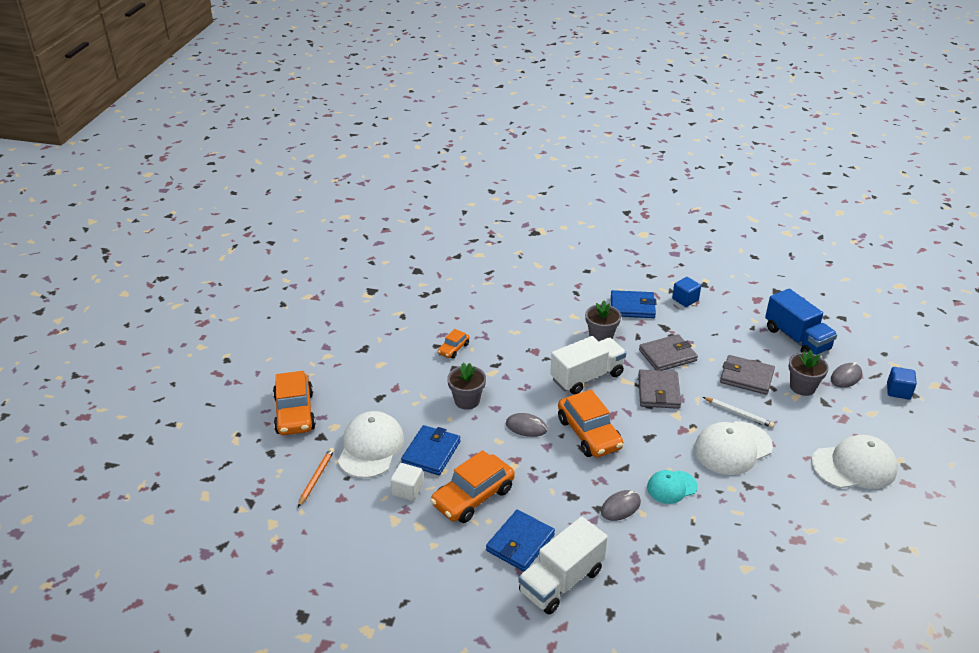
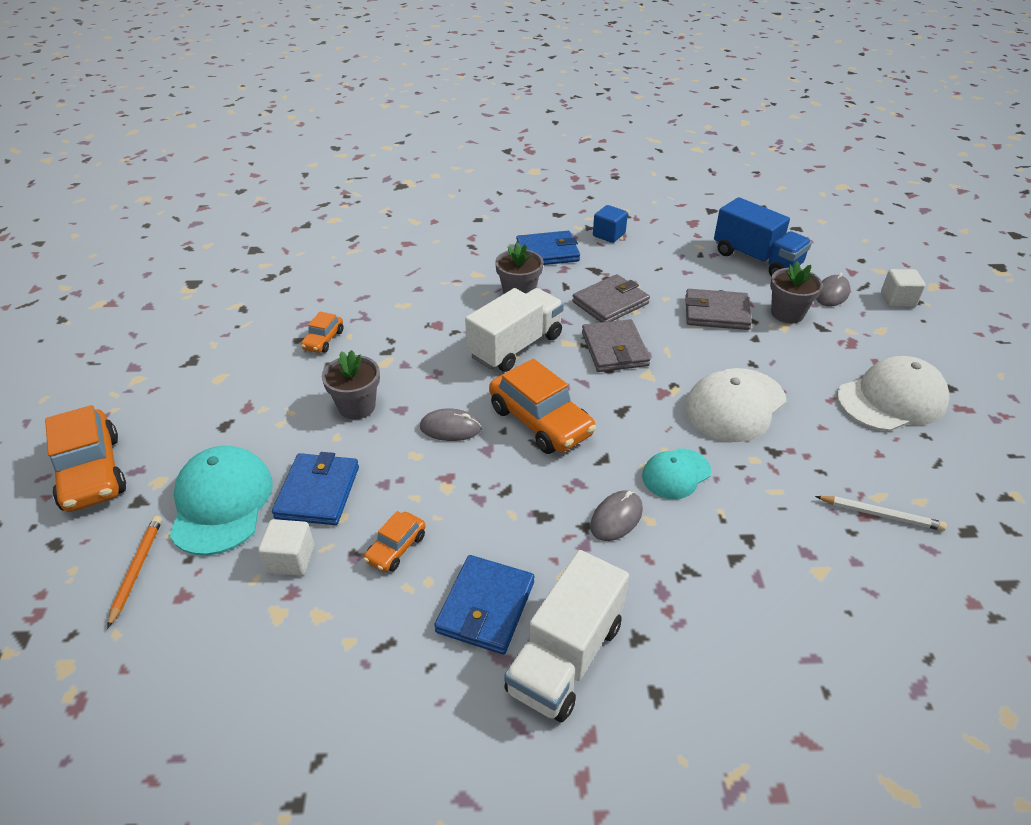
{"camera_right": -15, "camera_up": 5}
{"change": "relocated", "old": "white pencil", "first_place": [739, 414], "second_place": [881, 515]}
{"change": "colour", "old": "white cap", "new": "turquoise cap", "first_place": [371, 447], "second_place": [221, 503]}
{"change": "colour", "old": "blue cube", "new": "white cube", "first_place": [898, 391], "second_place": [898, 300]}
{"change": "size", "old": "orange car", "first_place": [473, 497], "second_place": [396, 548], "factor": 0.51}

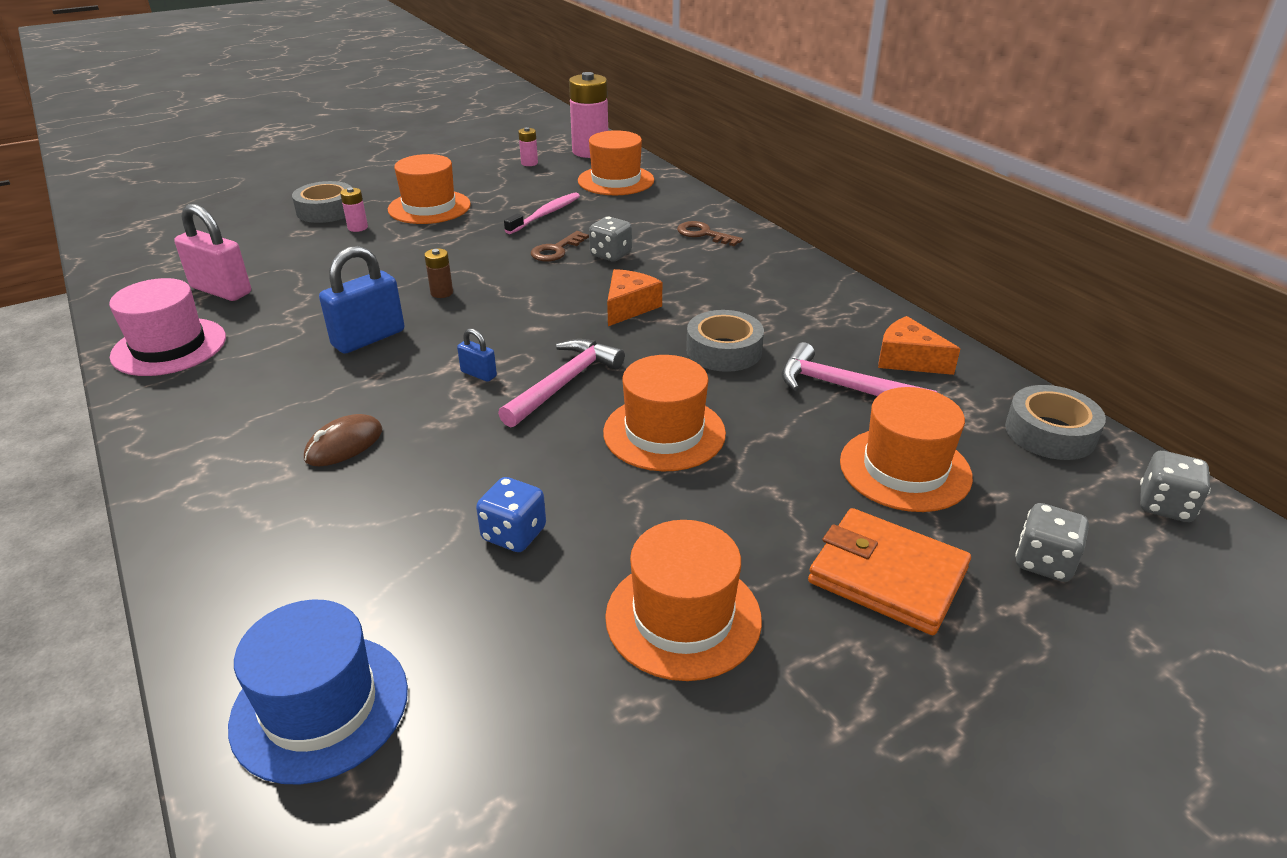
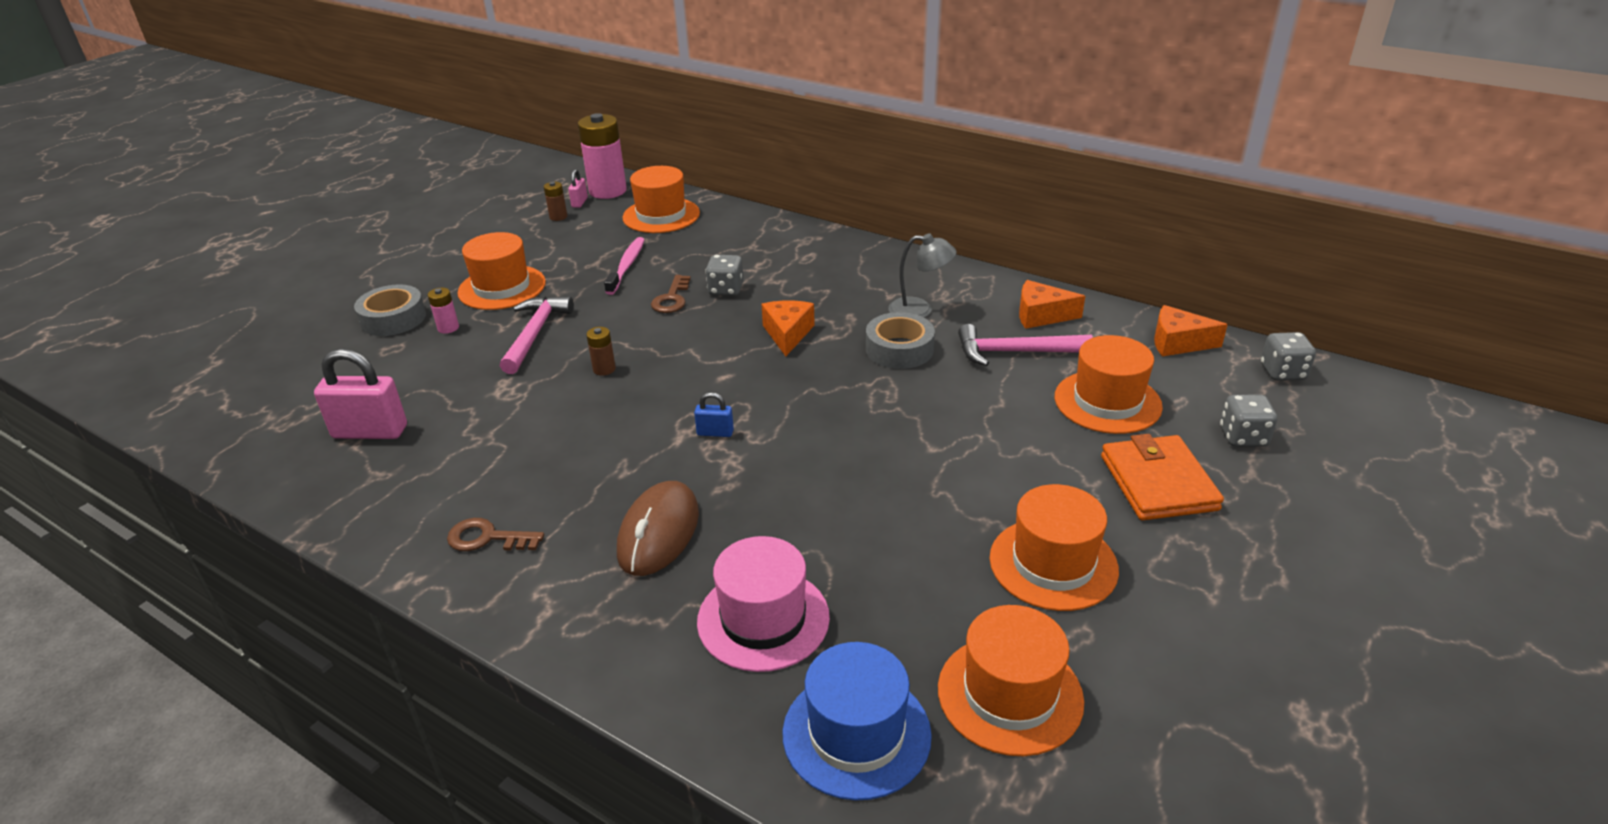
{"camera_right": -25, "camera_up": 0}
{"change": "missing", "old": "blue padlock", "first_place": [368, 338]}
{"change": "missing", "old": "blue dice", "first_place": [514, 534]}
{"change": "appeared", "new": "pink padlock", "second_place": [579, 202]}
{"change": "appeared", "new": "grey lamp", "second_place": [919, 310]}
{"change": "relocated", "old": "pink hat", "first_place": [169, 347], "second_place": [763, 619]}
{"change": "relocated", "old": "pink hammer", "first_place": [564, 383], "second_place": [535, 334]}
{"change": "relocated", "old": "orange hat", "first_place": [664, 433], "second_place": [1010, 694]}
{"change": "relocated", "old": "brown key", "first_place": [703, 234], "second_place": [487, 538]}
{"change": "exchanged", "old": "grey tape", "new": "orange cheese", "first_place": [1050, 433], "second_place": [1178, 343]}
{"change": "colour", "old": "pink battery", "new": "brown battery", "first_place": [529, 163], "second_place": [558, 217]}
{"change": "spun", "old": "orange wallet", "first_place": [887, 576], "second_place": [1158, 483], "degrees": 75}
{"change": "size", "old": "brown mouse", "first_place": [344, 445], "second_place": [658, 533], "factor": 1.55}

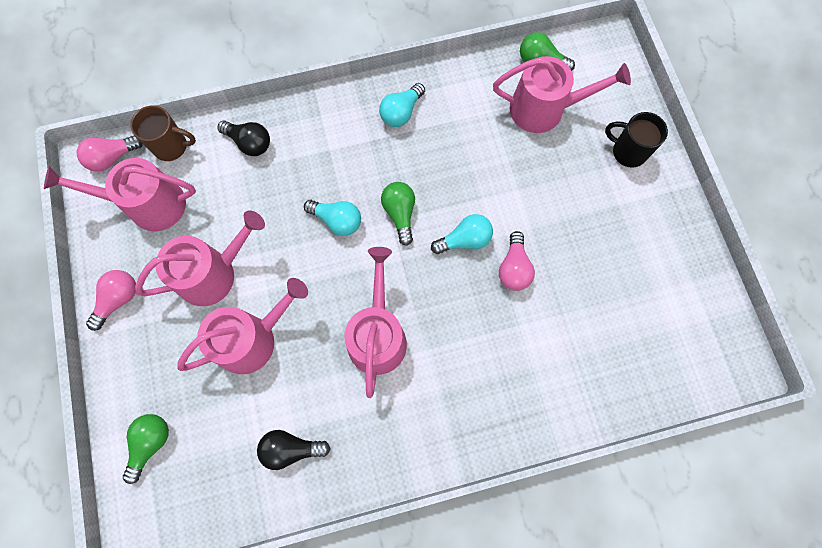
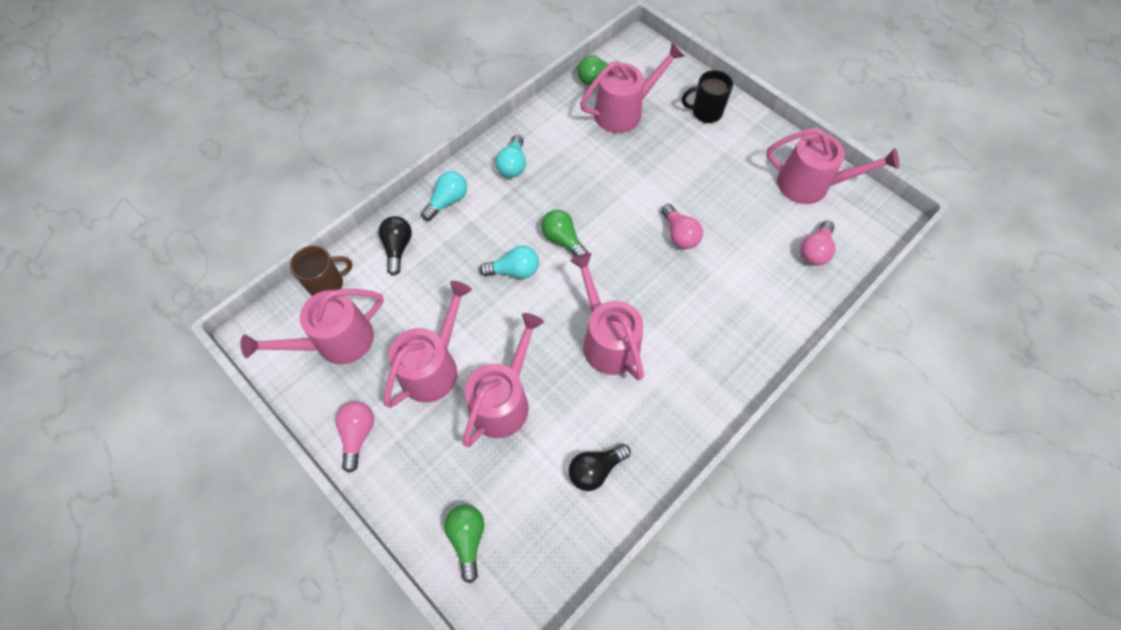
{"camera_right": -30, "camera_up": -10}
{"change": "appeared", "new": "pink watering can", "second_place": [810, 185]}
{"change": "relocated", "old": "pink light bulb", "first_place": [112, 158], "second_place": [815, 251]}
{"change": "relocated", "old": "turquoise light bulb", "first_place": [464, 240], "second_place": [448, 201]}
{"change": "spun", "old": "black light bulb", "first_place": [249, 143], "second_place": [398, 248], "degrees": -90}

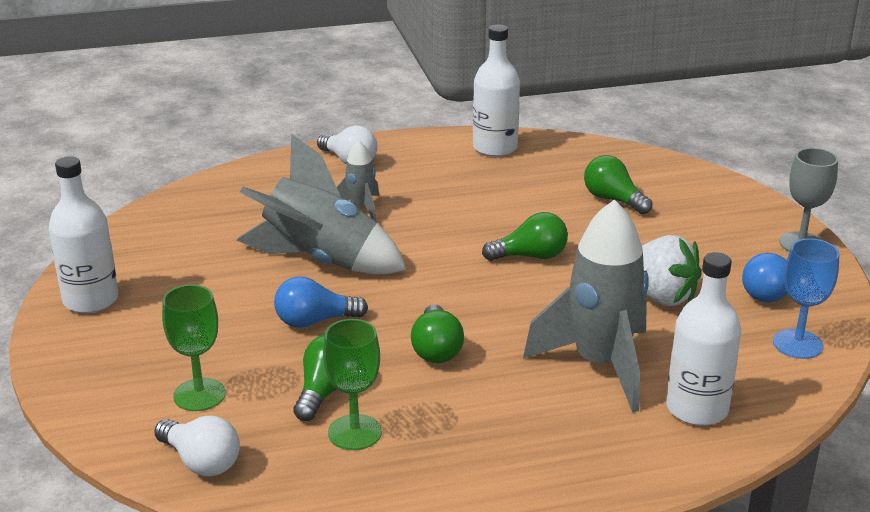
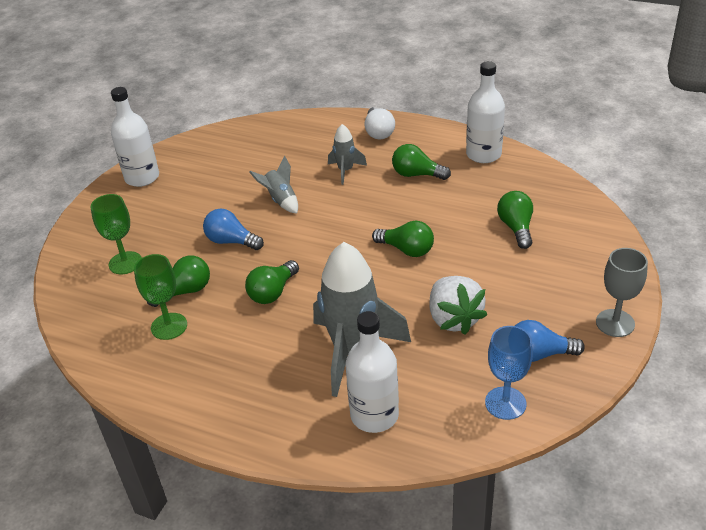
{"camera_right": 40, "camera_up": 10}
{"change": "missing", "old": "white light bulb", "first_place": [201, 462]}
{"change": "appeared", "new": "green light bulb", "second_place": [417, 174]}
{"change": "size", "old": "grey rocket", "first_place": [320, 261], "second_place": [280, 200], "factor": 0.49}

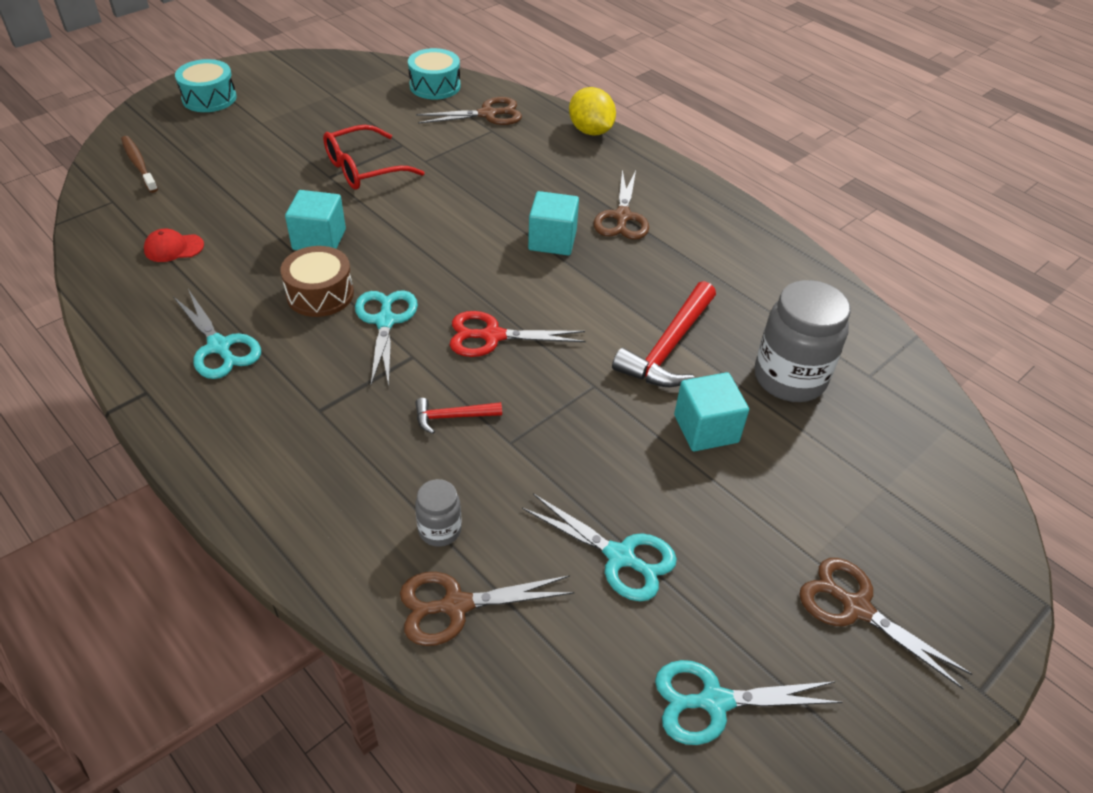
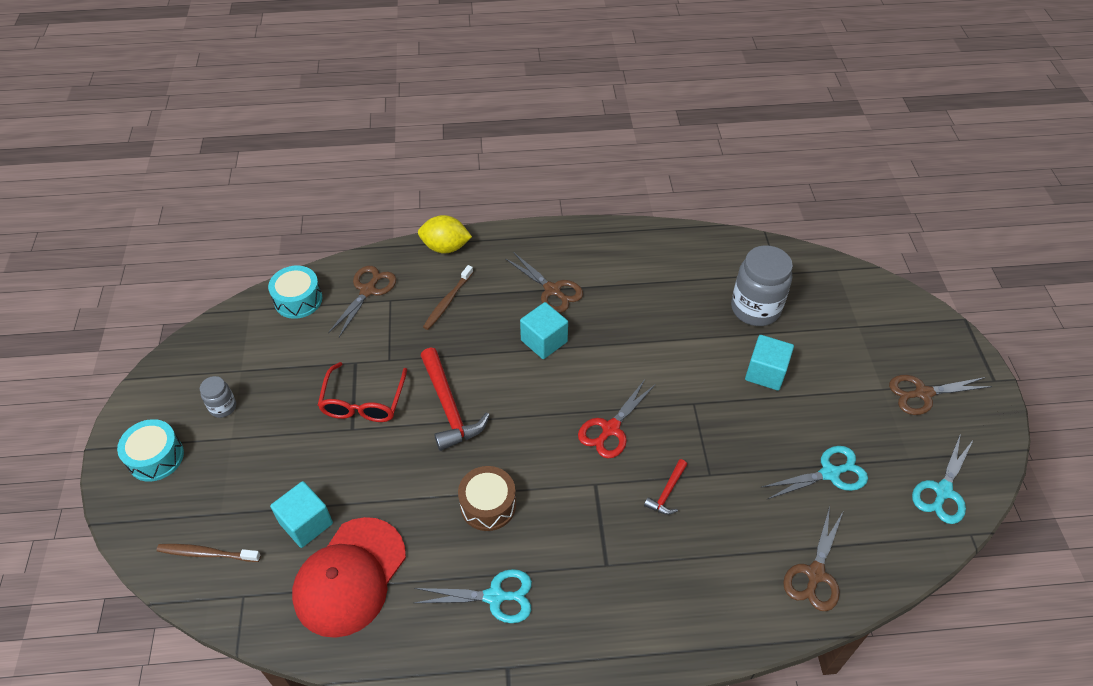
{"camera_right": -50, "camera_up": 5}
{"change": "missing", "old": "turquoise scissors", "first_place": [385, 321]}
{"change": "appeared", "new": "brown toothbrush", "second_place": [447, 302]}
{"change": "relocated", "old": "turquoise cube", "first_place": [319, 239], "second_place": [306, 523]}
{"change": "relocated", "old": "grey jar", "first_place": [440, 530], "second_place": [223, 407]}
{"change": "relocated", "old": "red hammer", "first_place": [668, 348], "second_place": [449, 407]}
{"change": "size", "old": "red cap", "first_place": [173, 248], "second_place": [349, 577], "factor": 2.4}

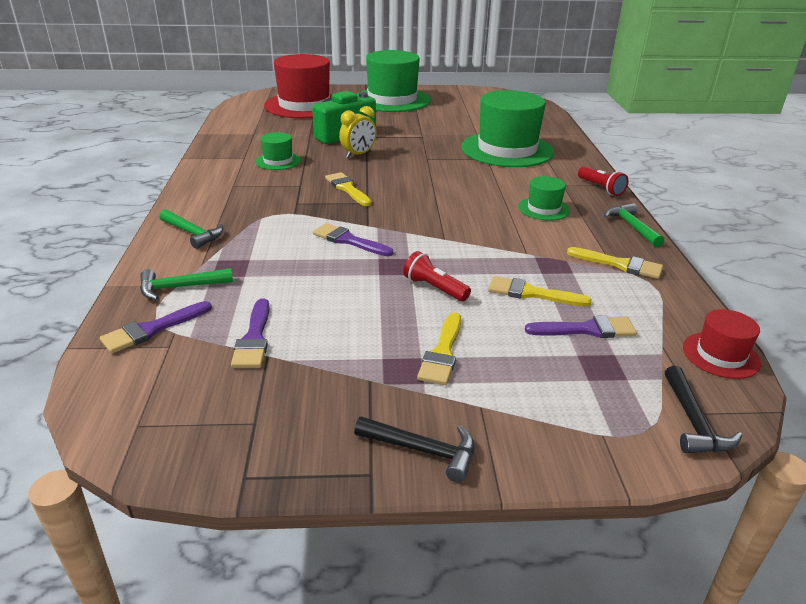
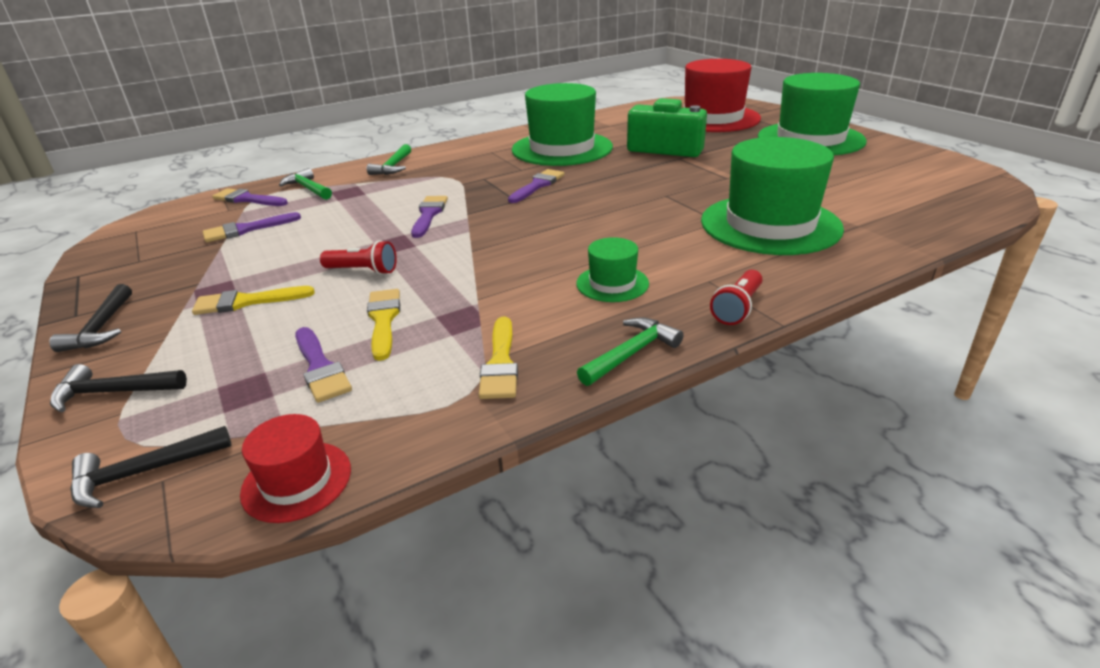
{"camera_right": 65, "camera_up": 0}
{"change": "missing", "old": "yellow clock", "first_place": [358, 155]}
{"change": "appeared", "new": "black hammer", "second_place": [114, 392]}
{"change": "colour", "old": "yellow brush", "new": "purple brush", "first_place": [347, 188], "second_place": [537, 185]}
{"change": "spun", "old": "red flashlight", "first_place": [434, 288], "second_place": [363, 271], "degrees": 90}
{"change": "size", "old": "green hat", "first_place": [278, 161], "second_place": [562, 148], "factor": 2.16}

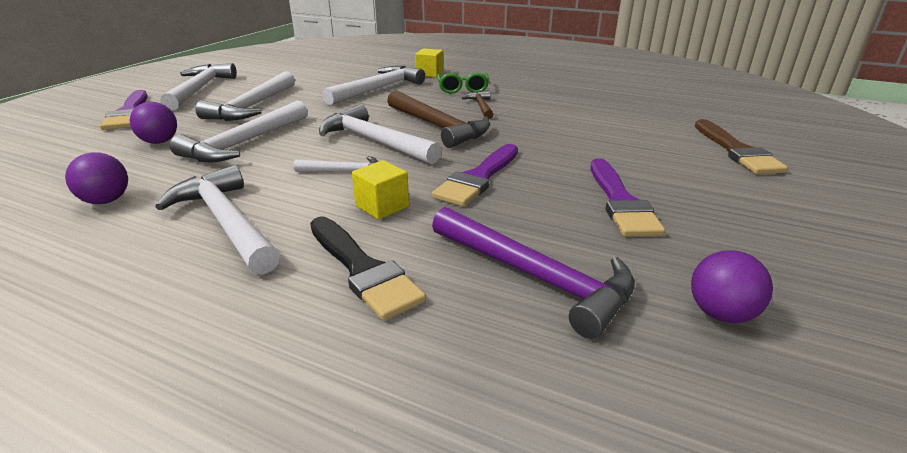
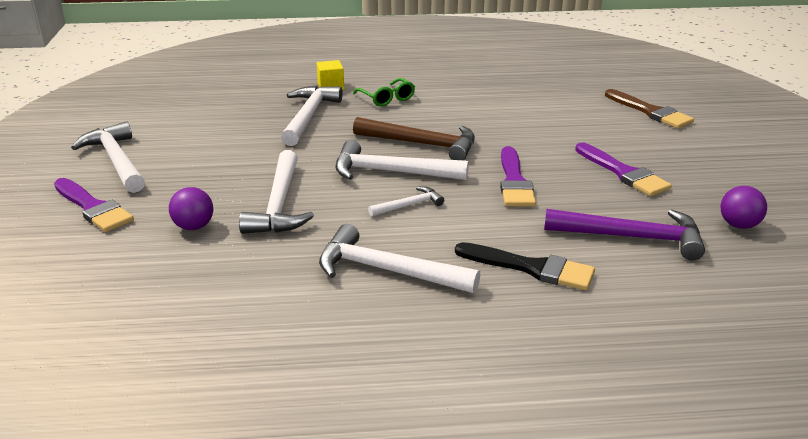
{"camera_right": -30, "camera_up": 0}
{"change": "missing", "old": "purple ball", "first_place": [106, 201]}
{"change": "missing", "old": "white hammer", "first_place": [252, 106]}
{"change": "missing", "old": "yellow cube", "first_place": [382, 206]}
{"change": "missing", "old": "brown hammer", "first_place": [481, 106]}

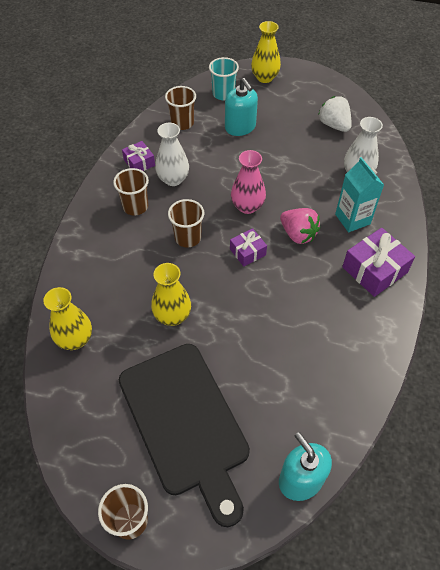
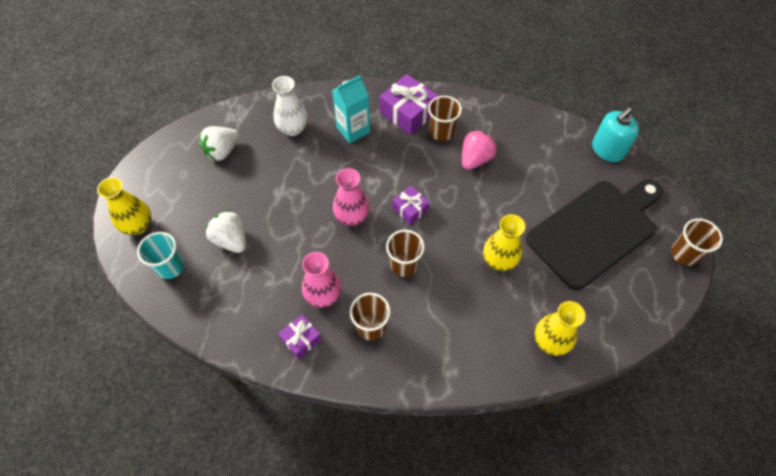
{"camera_right": -100, "camera_up": 5}
{"change": "relocated", "old": "brown cup", "first_place": [182, 123], "second_place": [441, 132]}
{"change": "relocated", "old": "pink strawberry", "first_place": [298, 234], "second_place": [475, 159]}
{"change": "exchanged", "old": "turquoise soap dispenser", "new": "white strawberry", "first_place": [240, 127], "second_place": [231, 240]}
{"change": "colour", "old": "white vase", "new": "pink vase", "first_place": [173, 179], "second_place": [323, 295]}

